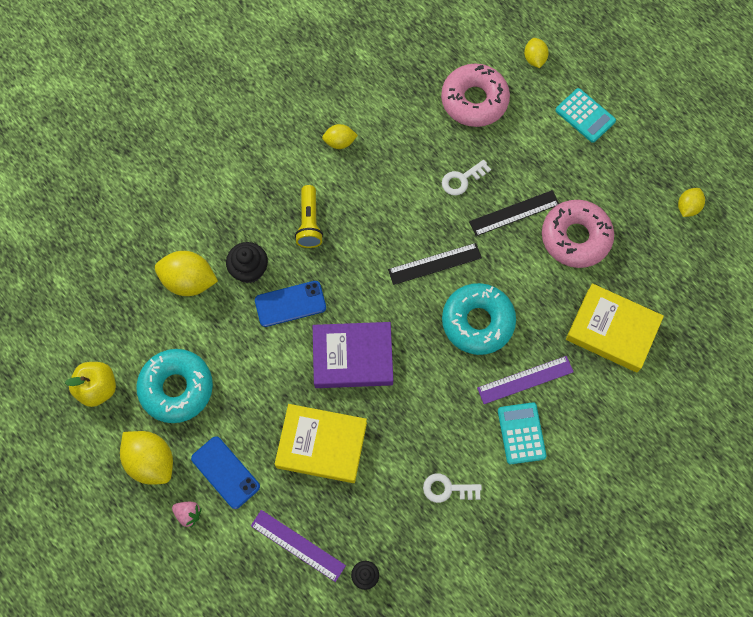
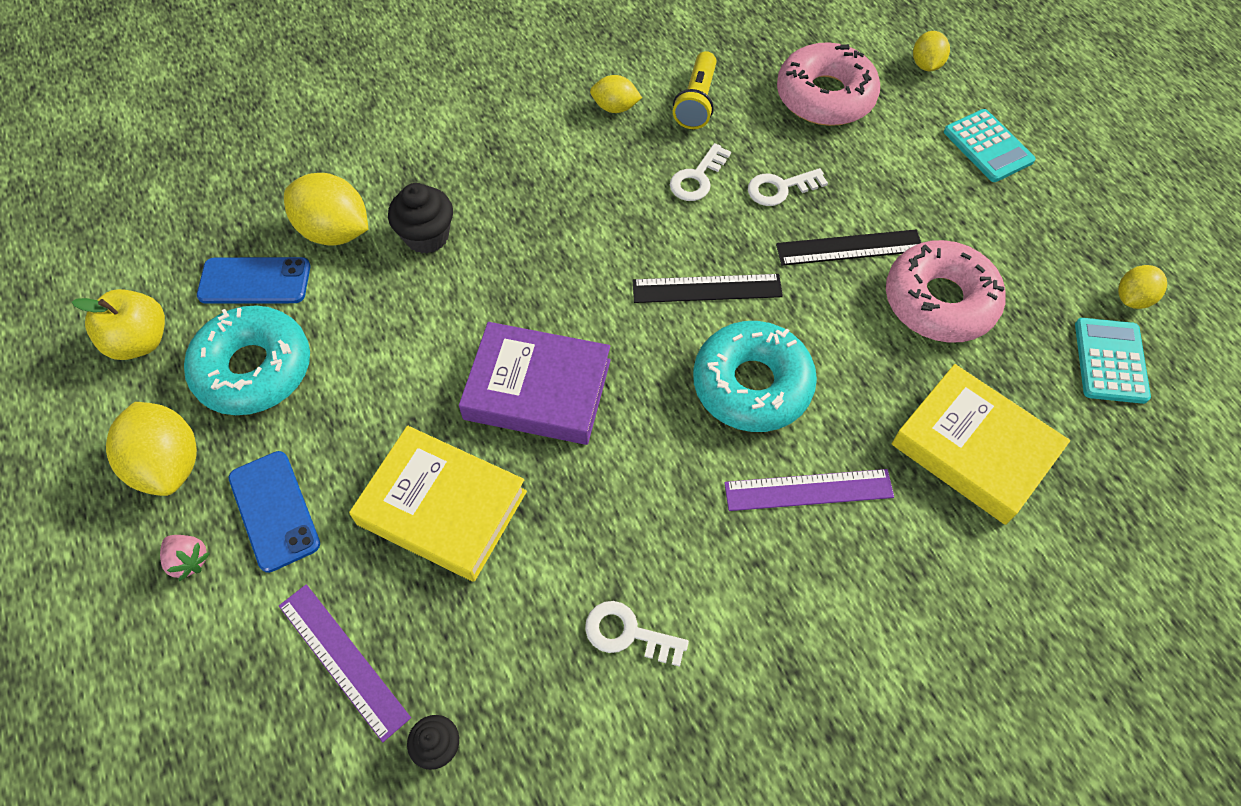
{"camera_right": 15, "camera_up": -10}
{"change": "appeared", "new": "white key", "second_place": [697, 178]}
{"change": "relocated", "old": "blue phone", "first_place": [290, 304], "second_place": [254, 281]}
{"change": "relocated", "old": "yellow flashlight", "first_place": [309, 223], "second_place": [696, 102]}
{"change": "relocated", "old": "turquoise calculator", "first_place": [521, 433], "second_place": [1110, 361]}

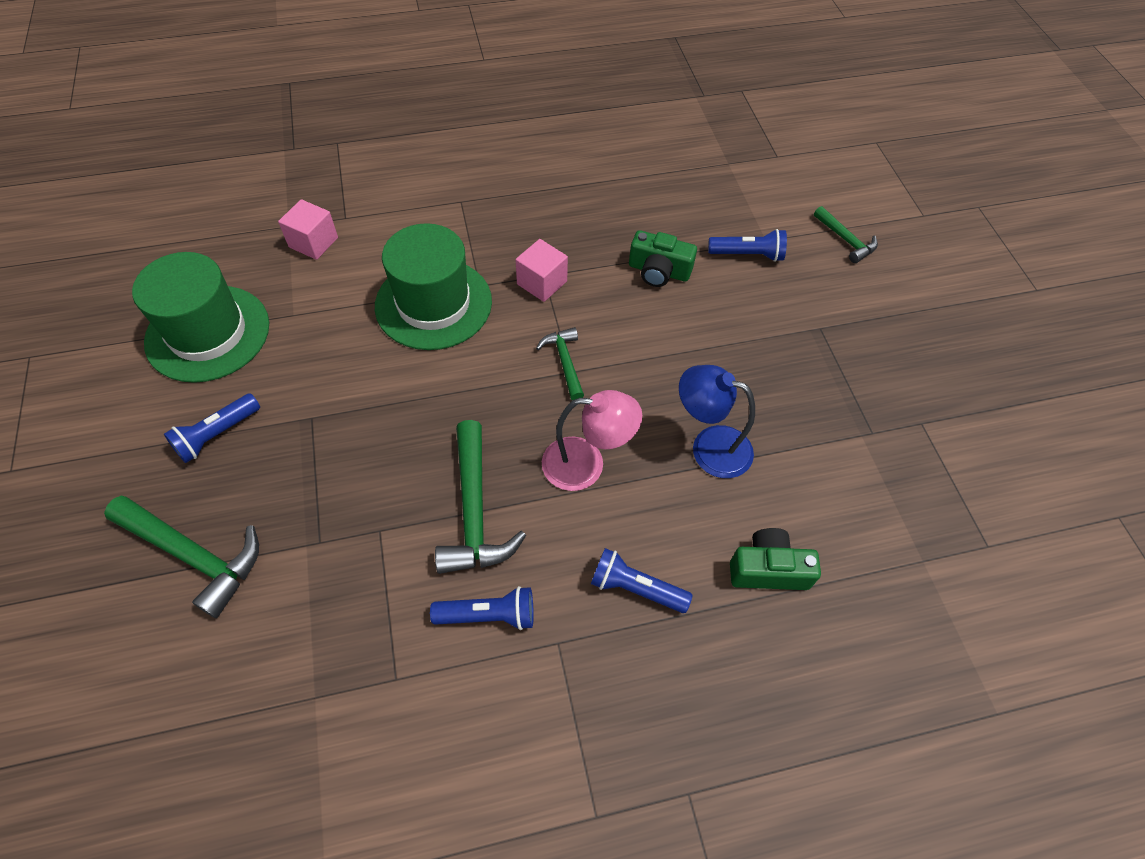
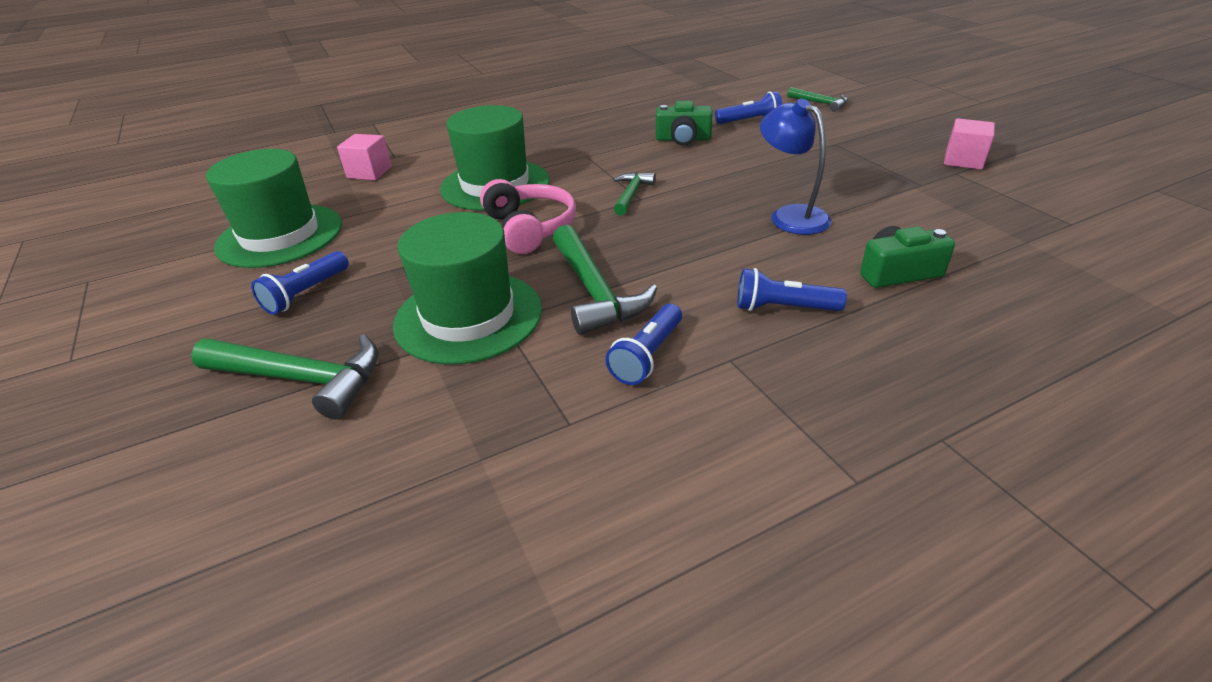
{"camera_right": -10, "camera_up": -20}
{"change": "missing", "old": "pink lamp", "first_place": [586, 464]}
{"change": "appeared", "new": "green hat", "second_place": [468, 316]}
{"change": "appeared", "new": "pink headphones", "second_place": [529, 228]}
{"change": "relocated", "old": "pink cube", "first_place": [542, 283], "second_place": [963, 160]}
{"change": "spun", "old": "blue flashlight", "first_place": [488, 615], "second_place": [647, 356], "degrees": 135}
{"change": "spun", "old": "green hammer", "first_place": [564, 362], "second_place": [631, 194], "degrees": 45}
{"change": "spun", "old": "blue lamp", "first_place": [709, 447], "second_place": [790, 215], "degrees": 45}

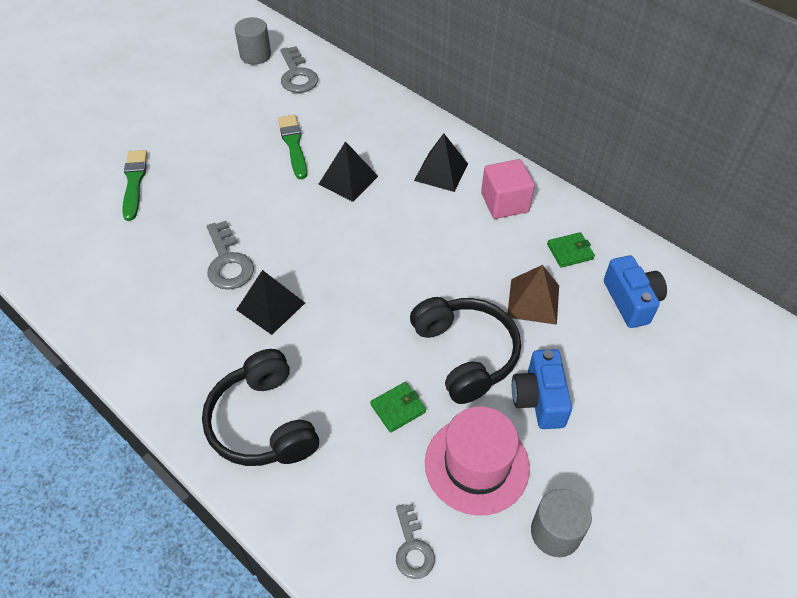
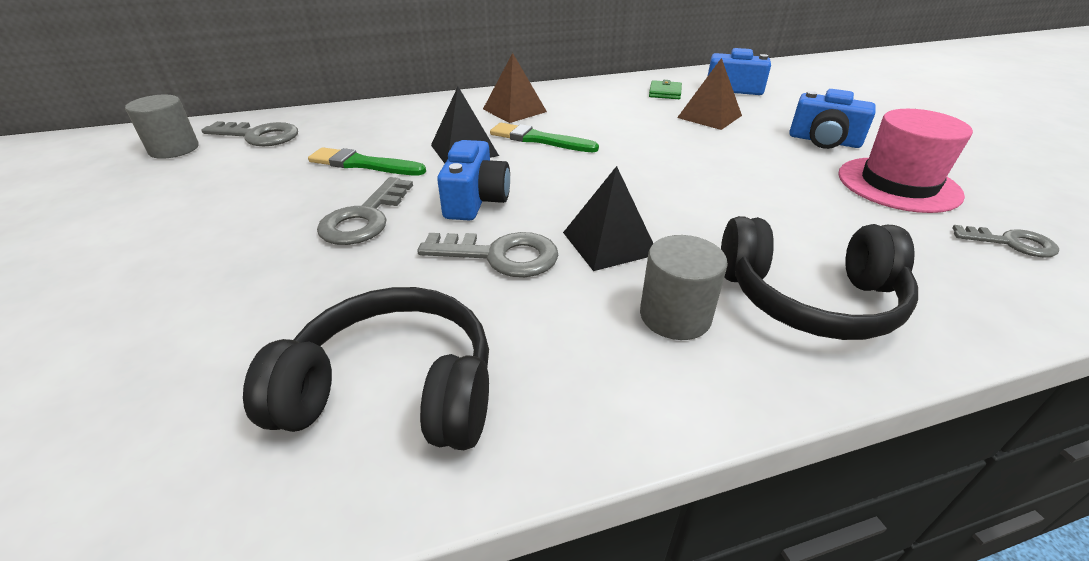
{"camera_right": -60, "camera_up": -15}
{"change": "missing", "old": "green wallet", "first_place": [398, 408]}
{"change": "missing", "old": "pink cube", "first_place": [504, 203]}
{"change": "appeared", "new": "grey key", "second_place": [365, 218]}
{"change": "appeared", "new": "blue camera", "second_place": [476, 200]}
{"change": "relocated", "old": "green brush", "first_place": [134, 182], "second_place": [539, 139]}
{"change": "relocated", "old": "black headphones", "first_place": [465, 354], "second_place": [394, 390]}
{"change": "relocated", "old": "grey cylinder", "first_place": [555, 532], "second_place": [675, 316]}
{"change": "colour", "old": "black pyramid", "new": "brown pyramid", "first_place": [441, 172], "second_place": [514, 110]}

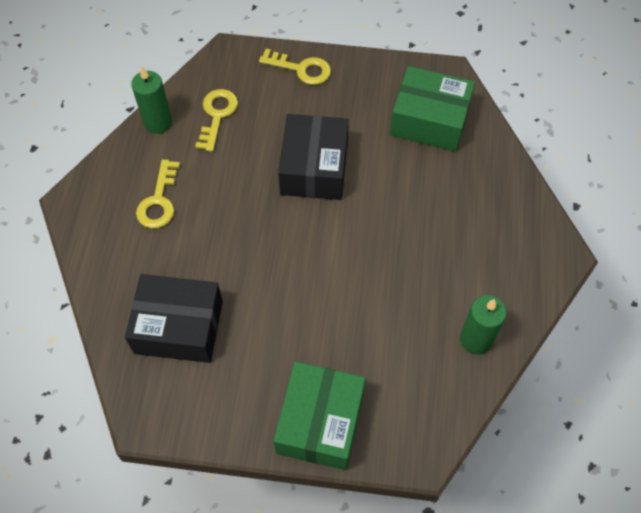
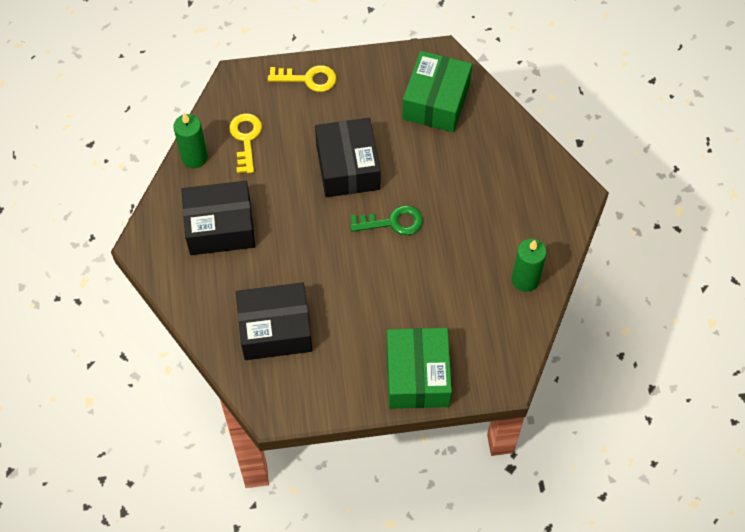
{"camera_right": -15, "camera_up": 0}
{"change": "appeared", "new": "green key", "second_place": [392, 222]}
{"change": "exchanged", "old": "yellow key", "new": "black box", "first_place": [159, 200], "second_place": [220, 227]}
{"change": "spun", "old": "green box", "first_place": [429, 120], "second_place": [436, 101], "degrees": -75}

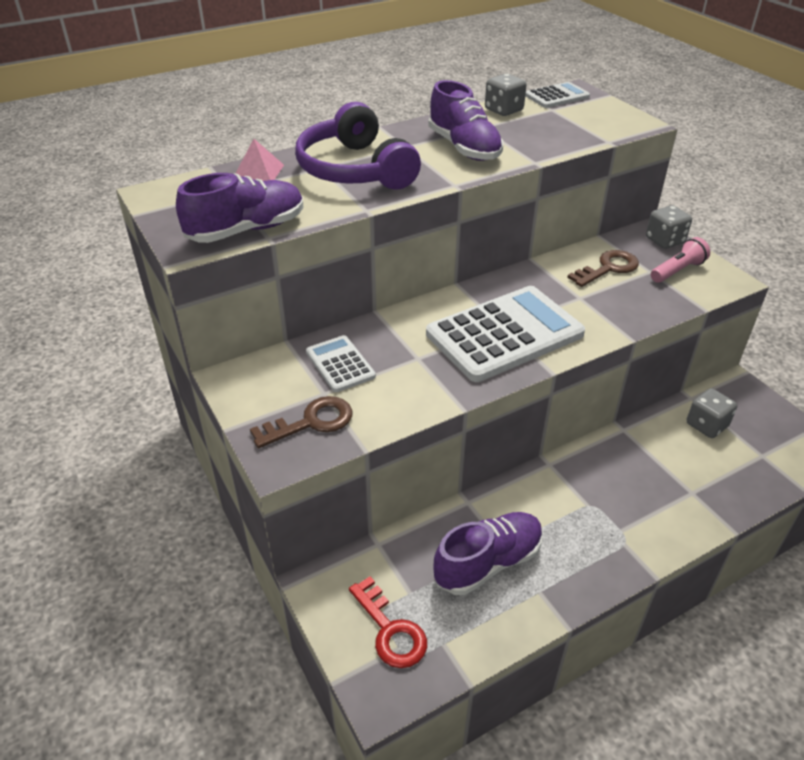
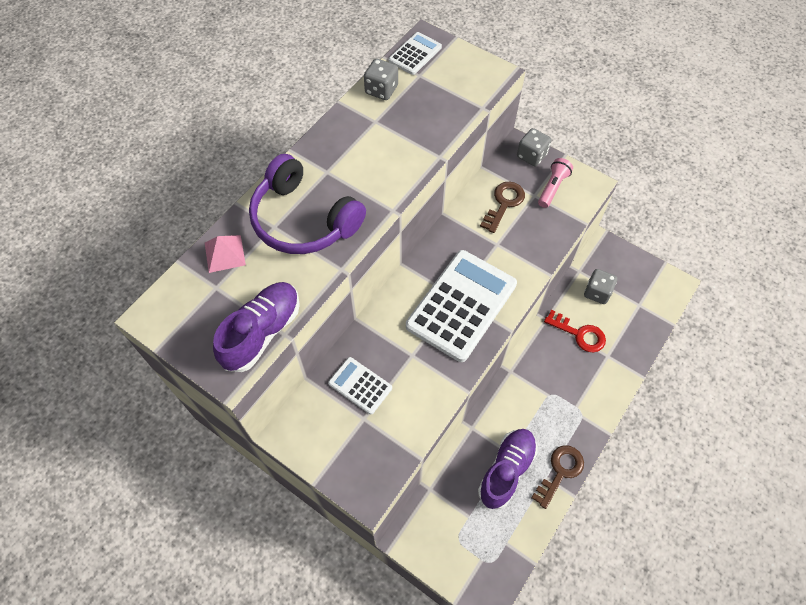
{"camera_right": -25, "camera_up": 20}
{"change": "missing", "old": "purple shoe", "first_place": [464, 148]}
{"change": "relocated", "old": "brown key", "first_place": [311, 422], "second_place": [560, 471]}
{"change": "relocated", "old": "red key", "first_place": [390, 630], "second_place": [579, 334]}

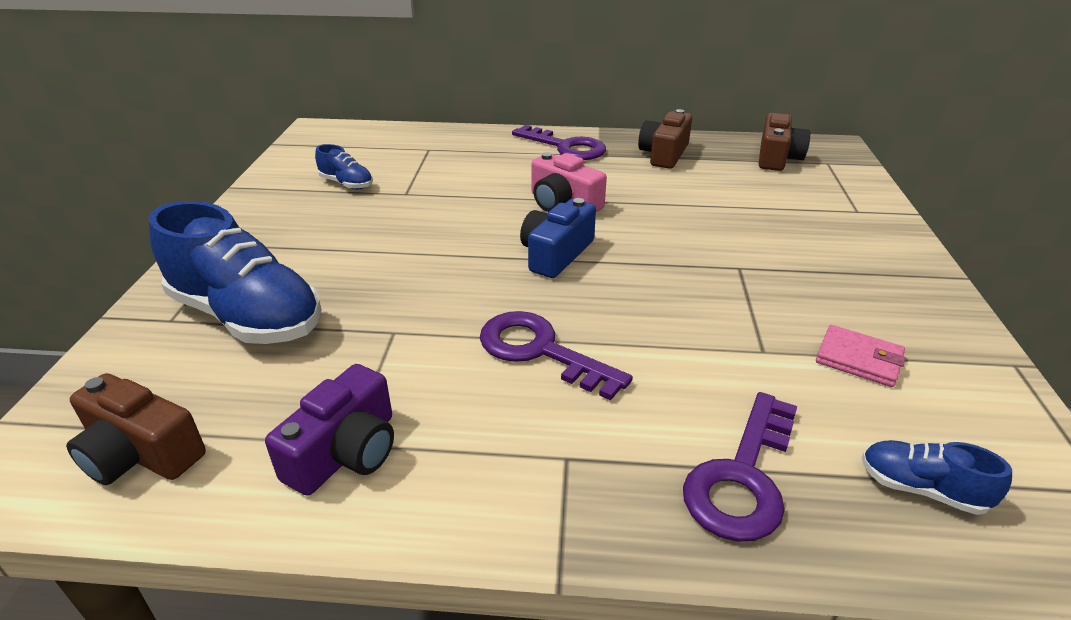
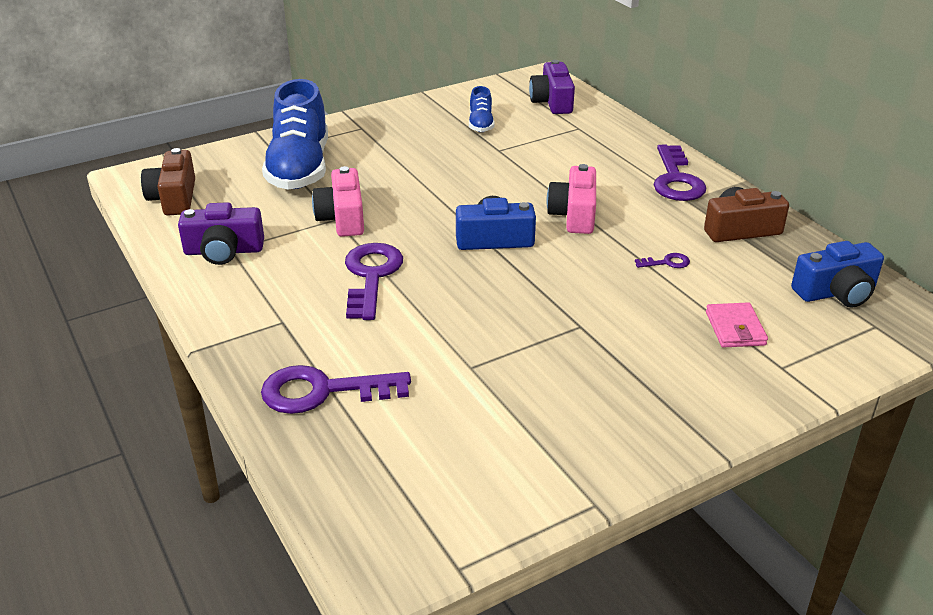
{"camera_right": 55, "camera_up": 0}
{"change": "missing", "old": "blue shoe", "first_place": [921, 489]}
{"change": "appeared", "new": "pink camera", "second_place": [342, 218]}
{"change": "appeared", "new": "purple camera", "second_place": [552, 102]}
{"change": "appeared", "new": "purple key", "second_place": [667, 262]}
{"change": "relocated", "old": "pink wallet", "first_place": [858, 359], "second_place": [735, 328]}
{"change": "colour", "old": "brown camera", "new": "blue camera", "first_place": [777, 157], "second_place": [836, 292]}

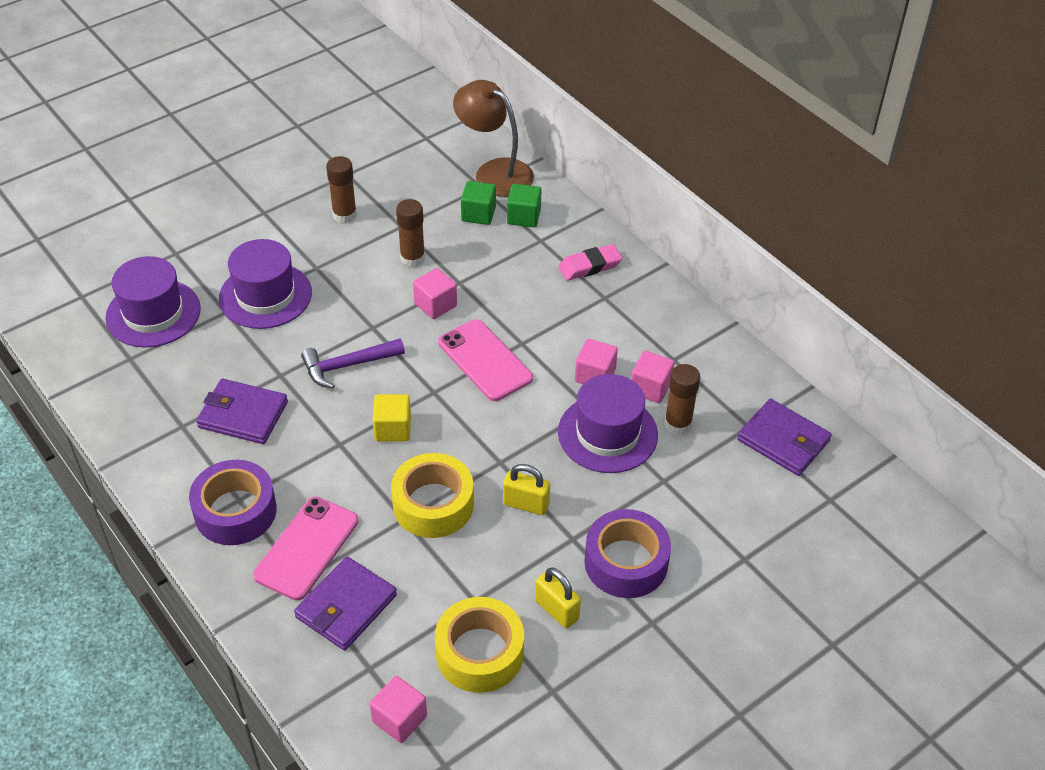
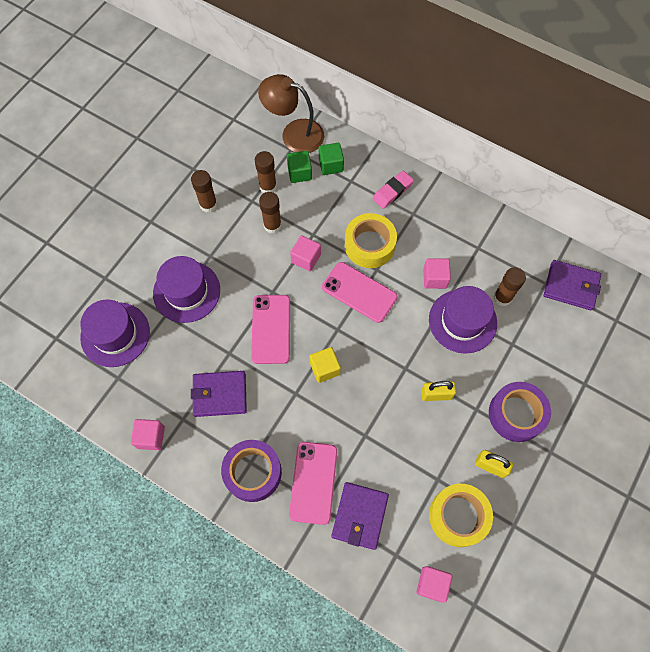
{"camera_right": -20, "camera_up": 20}
{"change": "appeared", "new": "brown glue stick", "second_place": [268, 187]}
{"change": "relocated", "old": "yellow tape", "first_place": [433, 504], "second_place": [369, 245]}
{"change": "relocated", "old": "pink cube", "first_place": [650, 388], "second_place": [151, 437]}
{"change": "exchanged", "old": "purple hammer", "new": "pink phone", "first_place": [347, 365], "second_place": [271, 329]}

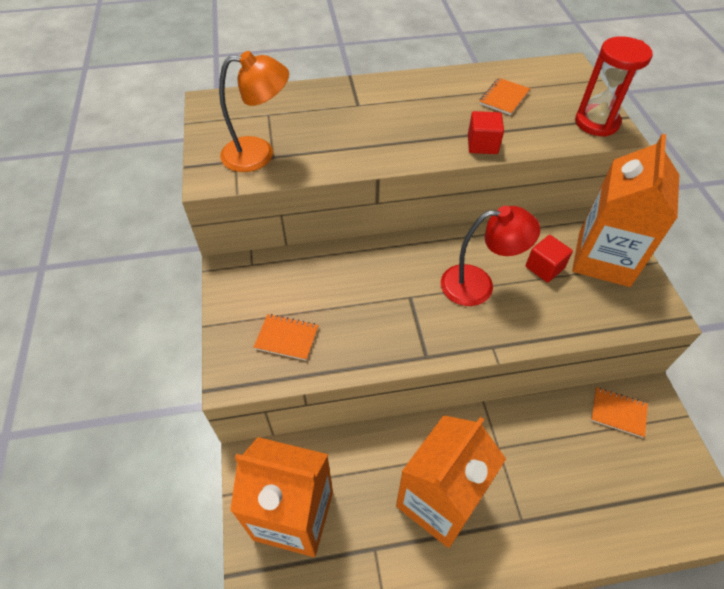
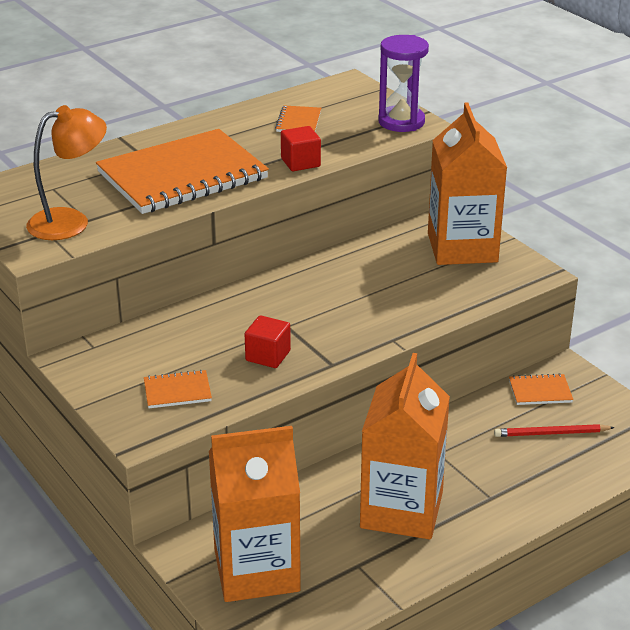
{"camera_right": -25, "camera_up": -20}
{"change": "missing", "old": "red lamp", "first_place": [478, 285]}
{"change": "appeared", "new": "orange notebook", "second_place": [182, 176]}
{"change": "appeared", "new": "red pencil", "second_place": [551, 433]}
{"change": "relocated", "old": "red cube", "first_place": [544, 267], "second_place": [268, 356]}
{"change": "colour", "old": "red hourglass", "new": "purple hourglass", "first_place": [596, 122], "second_place": [401, 122]}

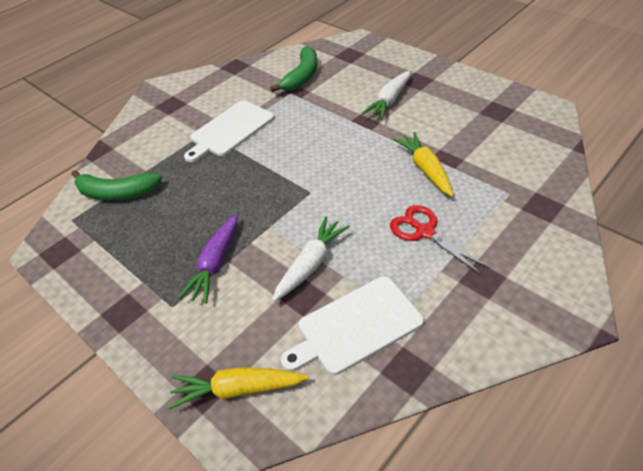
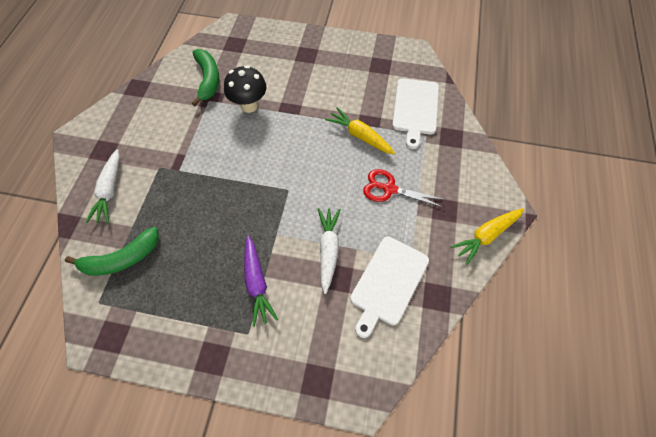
{"camera_right": -35, "camera_up": 15}
{"change": "appeared", "new": "black mushroom", "second_place": [249, 105]}
{"change": "relocated", "old": "yellow carrot", "first_place": [238, 389], "second_place": [486, 236]}
{"change": "relocated", "old": "white cutting board", "first_place": [230, 130], "second_place": [415, 109]}
{"change": "relocated", "old": "white carrot", "first_place": [389, 101], "second_place": [110, 191]}

